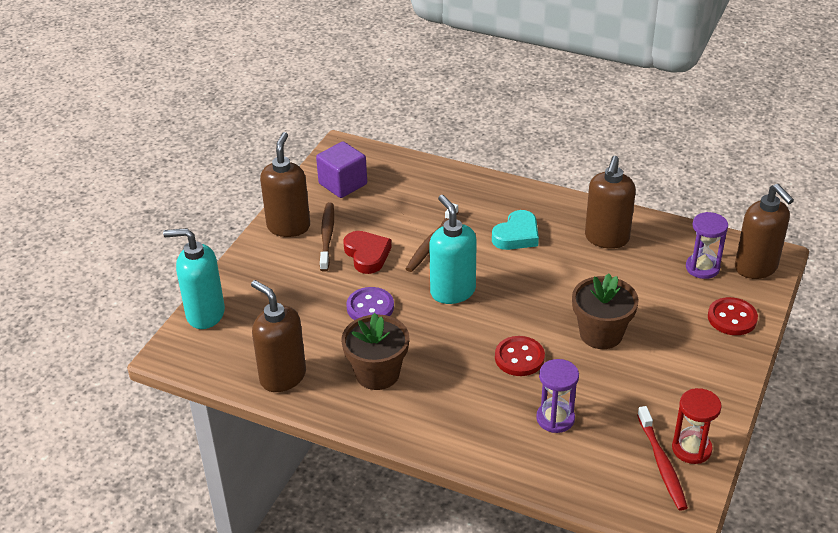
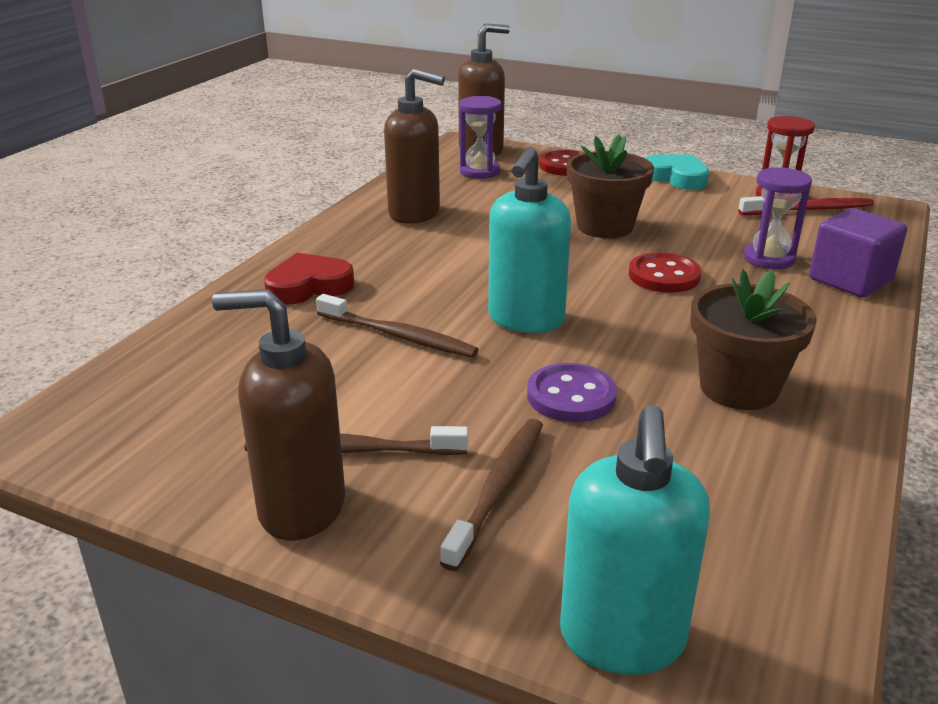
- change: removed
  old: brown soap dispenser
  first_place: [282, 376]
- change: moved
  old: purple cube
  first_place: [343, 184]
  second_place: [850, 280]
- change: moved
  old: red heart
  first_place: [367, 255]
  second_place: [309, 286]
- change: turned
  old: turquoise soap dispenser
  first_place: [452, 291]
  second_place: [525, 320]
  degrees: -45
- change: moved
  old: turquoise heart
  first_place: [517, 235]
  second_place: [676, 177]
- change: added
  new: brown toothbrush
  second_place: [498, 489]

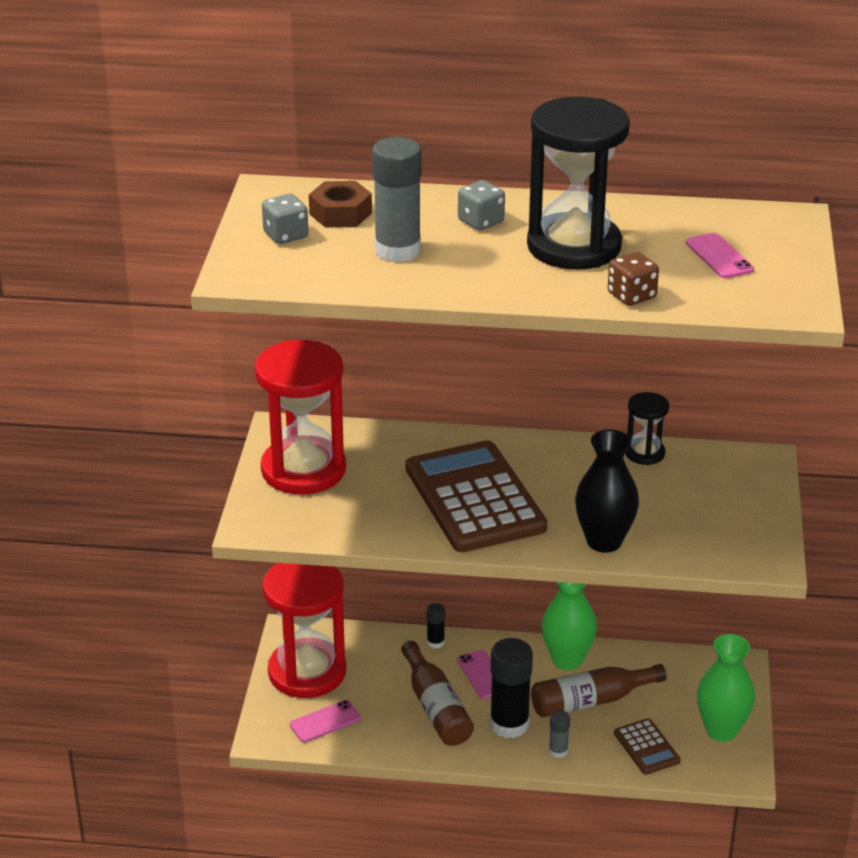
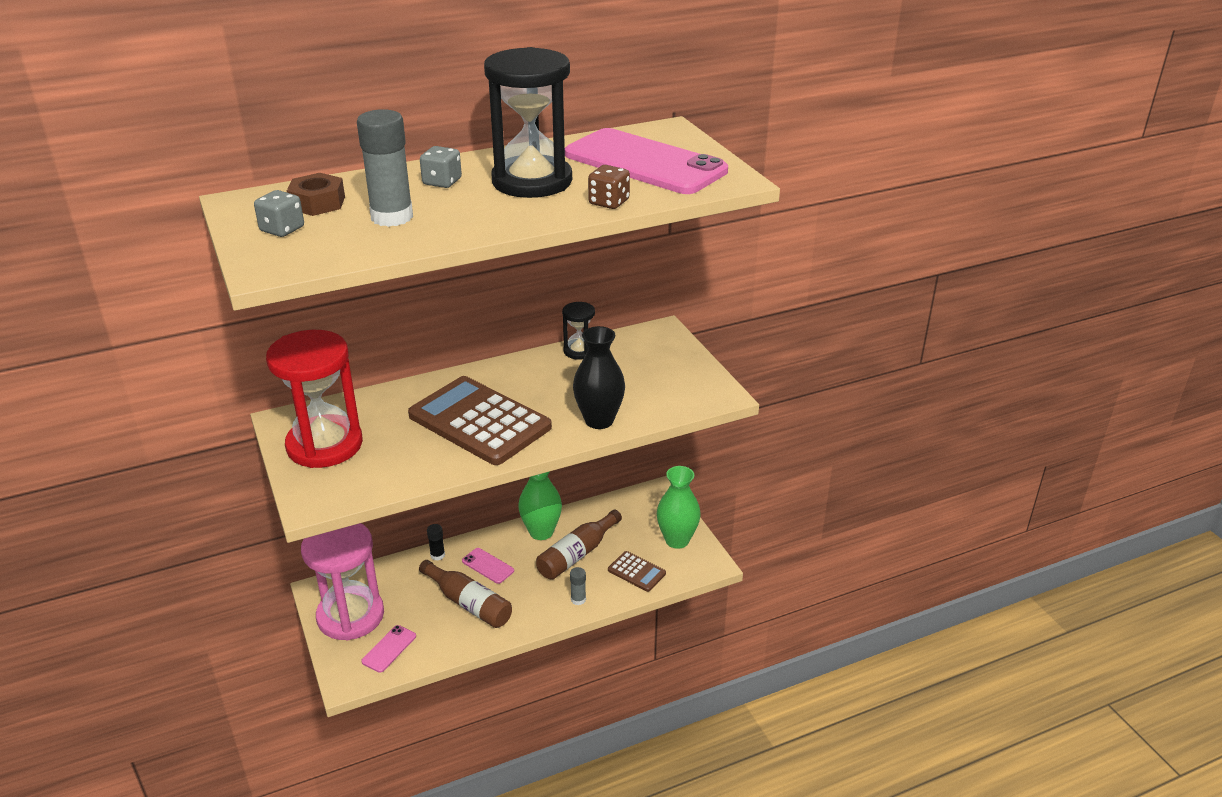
- change: recoloured
  old: red hourglass
  new: pink hourglass
  first_place: [307, 672]
  second_place: [350, 616]
- change: removed
  old: black glue stick
  first_place: [509, 724]
- change: resized
  old: pink phone
  first_place: [719, 256]
  second_place: [645, 163]
  factor: 2.45

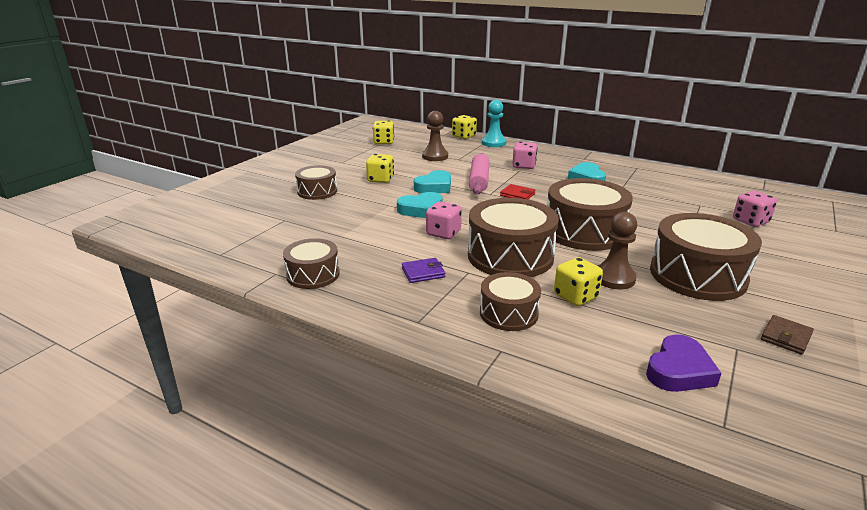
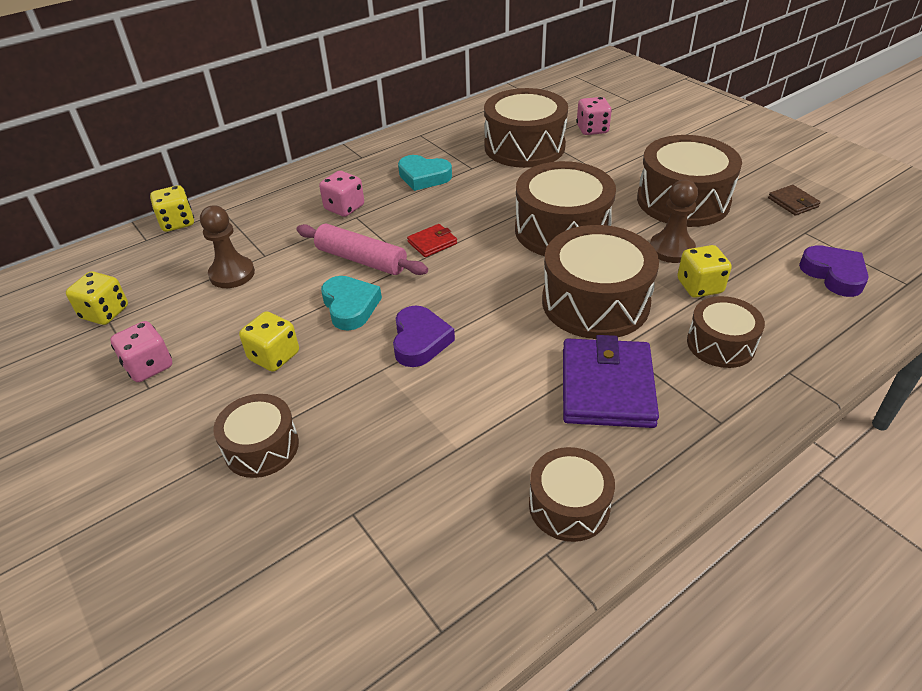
- change: recoloured
  old: turquoise heart
  new: purple heart
  first_place: [421, 209]
  second_place: [420, 341]
- change: resized
  old: purple wallet
  first_place: [423, 272]
  second_place: [607, 387]
  factor: 2.08
- change: moved
  old: pink dice
  first_place: [443, 233]
  second_place: [149, 366]
- change: removed
  old: turquoise pawn
  first_place: [493, 143]
- change: added
  new: brown drum
  second_place: [524, 146]

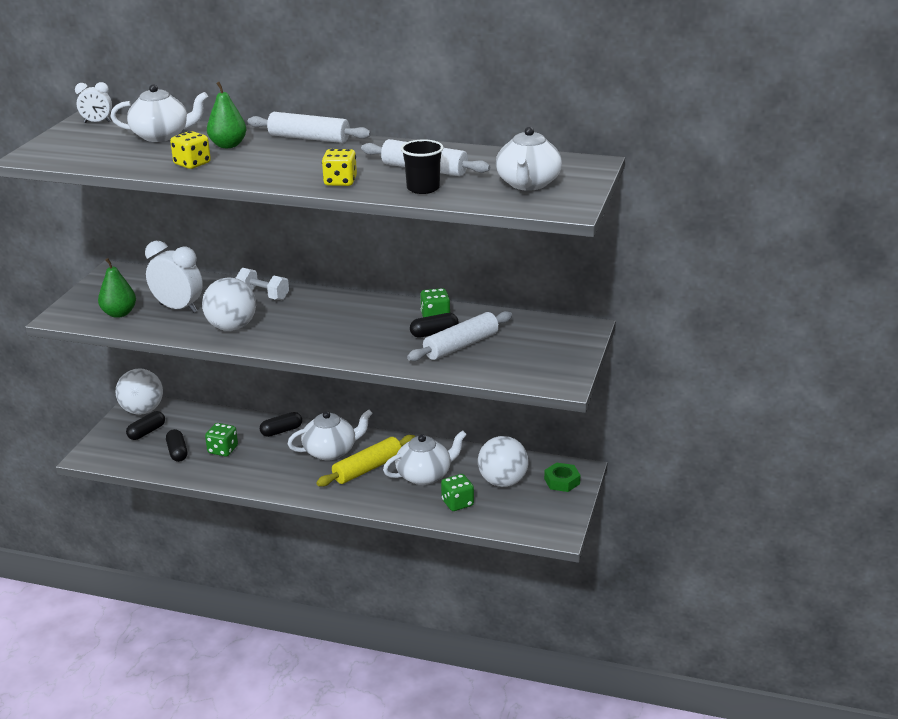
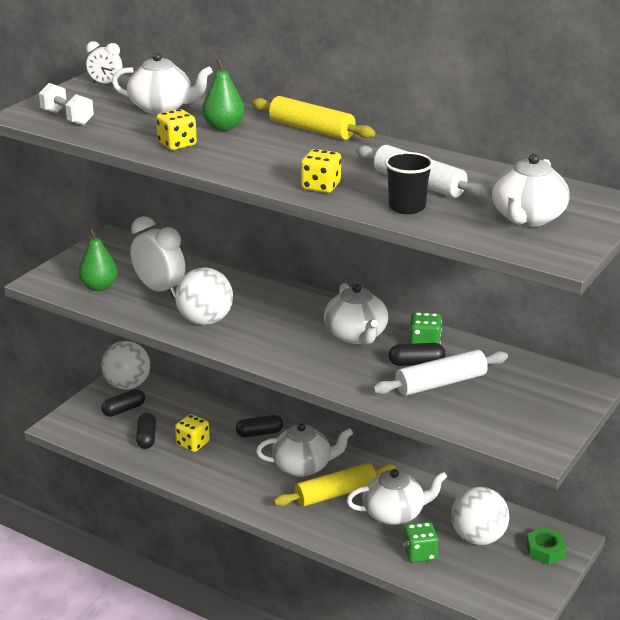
- change: recoloured
  old: green dice
  new: yellow dice
  first_place: [223, 450]
  second_place: [193, 444]
- change: moved
  old: white dumbbell
  first_place: [263, 295]
  second_place: [67, 118]
- change: recoloured
  old: white rolling pin
  new: yellow rolling pin
  first_place: [309, 138]
  second_place: [311, 129]
- change: added
  new: white teapot
  second_place: [356, 335]

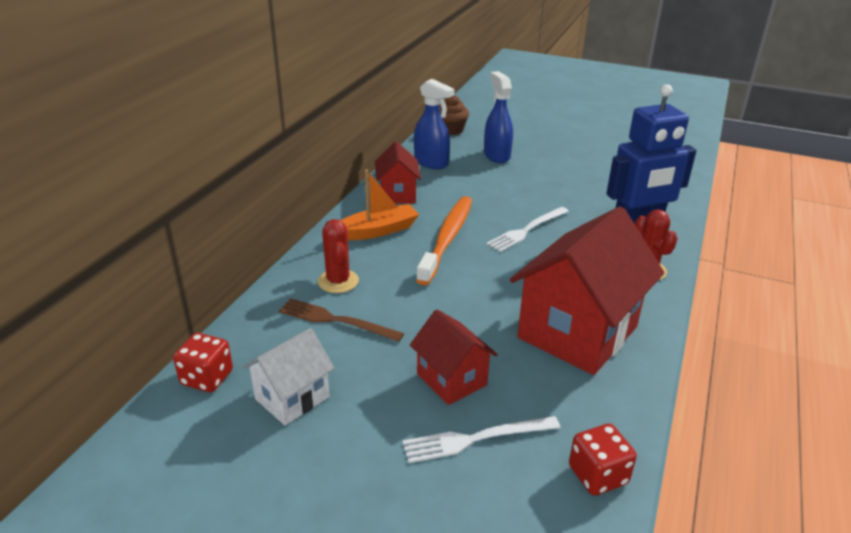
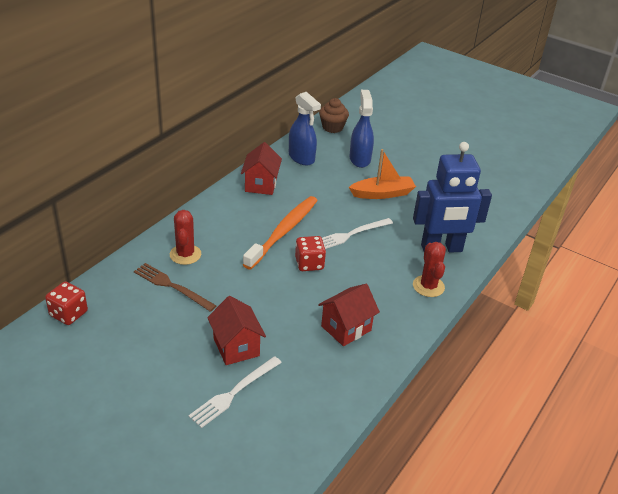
- change: removed
  old: white house
  first_place: [292, 398]
- change: moved
  old: orange boat
  first_place: [377, 231]
  second_place: [382, 193]
- change: turned
  old: white fork
  first_place: [476, 439]
  second_place: [234, 393]
  degrees: -45
- change: resized
  old: red house
  first_place: [577, 332]
  second_place: [346, 328]
  factor: 0.53
- change: moved
  old: red dice
  first_place: [598, 475]
  second_place: [309, 264]

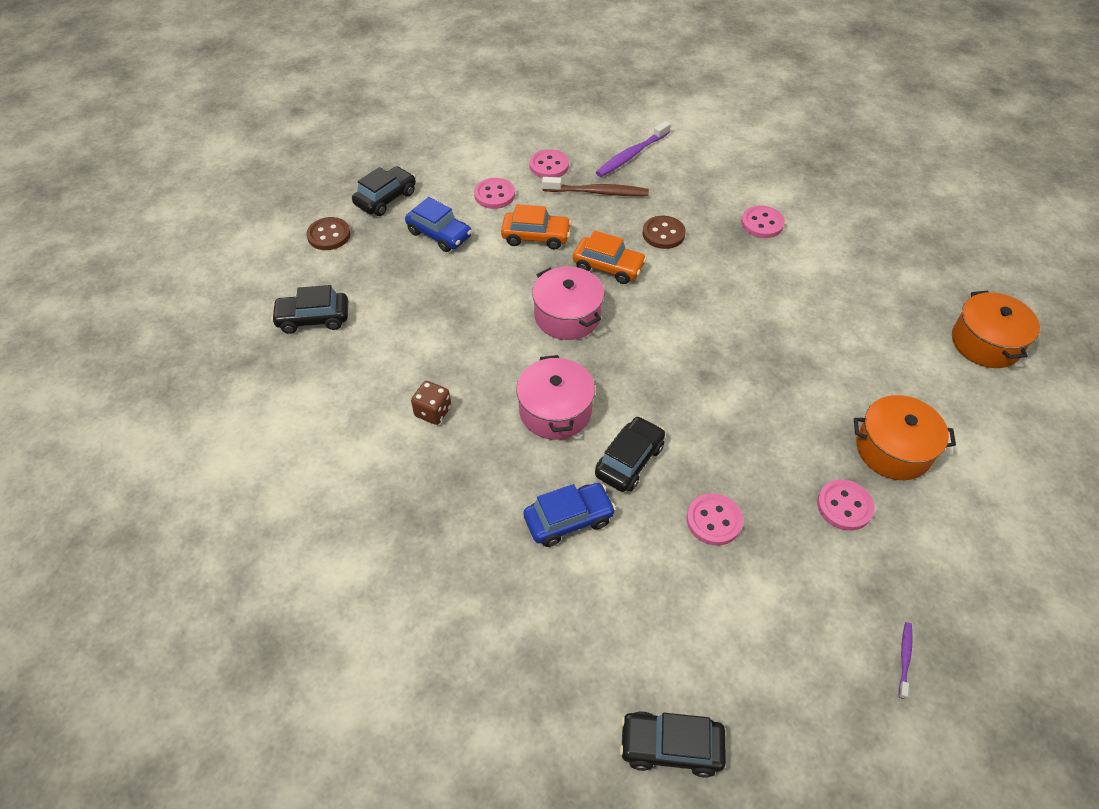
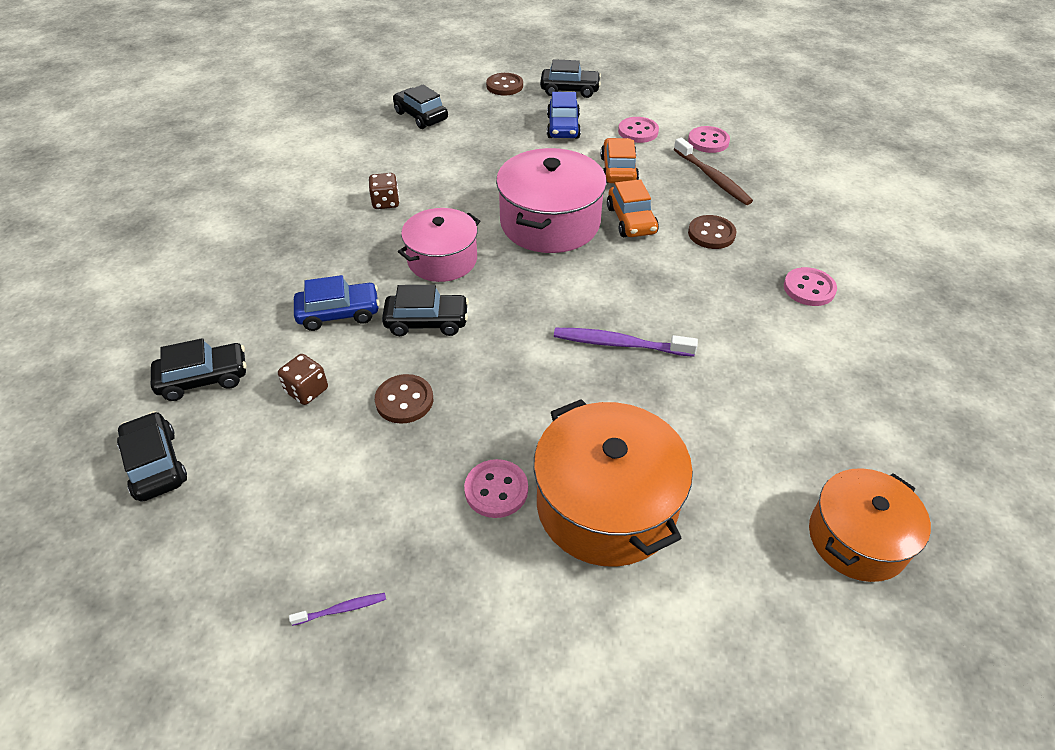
- change: turned
  old: orange car
  first_place: [536, 236]
  second_place: [618, 170]
  degrees: -150
- change: turned
  old: blue car
  first_place: [568, 519]
  second_place: [339, 313]
  degrees: -45
- change: resized
  old: pink pot
  first_place: [567, 316]
  second_place: [550, 223]
  factor: 1.5
- change: moved
  old: purple toothbrush
  first_place: [631, 155]
  second_place: [620, 344]
- change: recoloured
  old: pink button
  new: brown button
  first_place: [714, 520]
  second_place: [404, 400]
- change: resized
  old: orange pot
  first_place: [893, 449]
  second_place: [606, 505]
  factor: 1.5
- change: added
  new: black car
  second_place: [204, 378]
- change: added
  new: brown dice
  second_place: [307, 390]

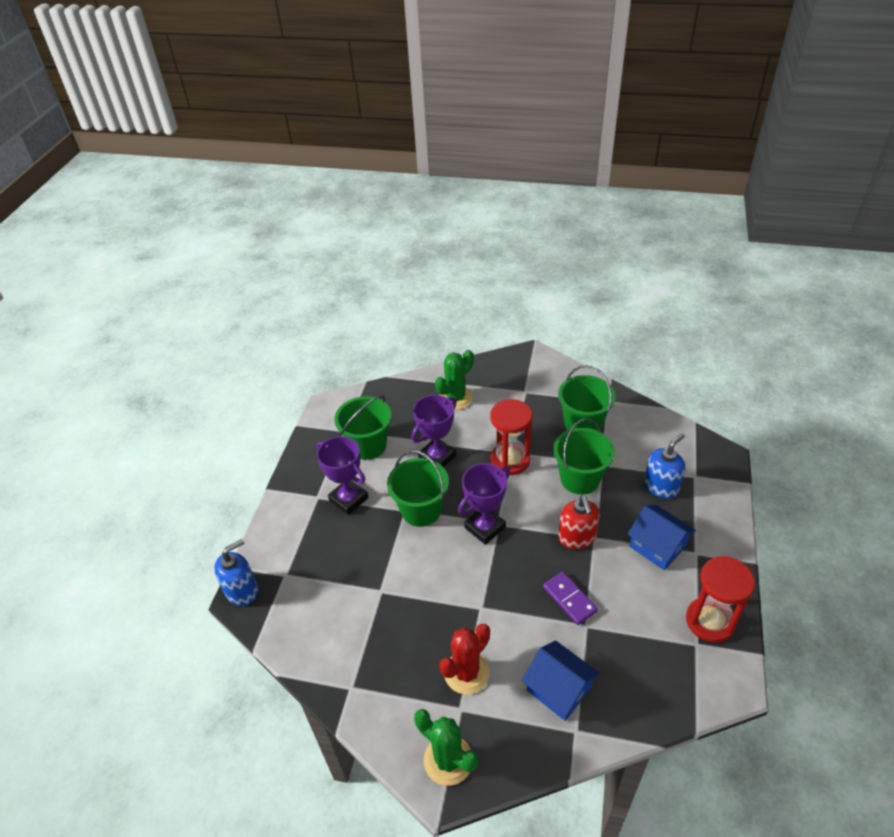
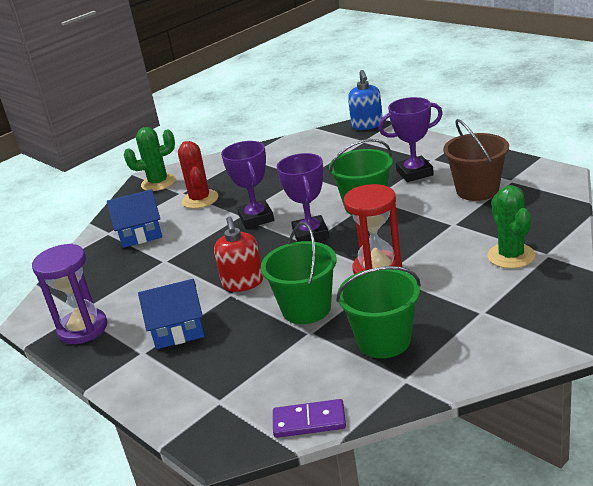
- change: recoloured
  old: green bucket
  new: brown bucket
  first_place: [368, 445]
  second_place: [477, 190]
- change: moved
  old: purple trophy
  first_place: [437, 457]
  second_place: [256, 218]
- change: moved
  old: purple domino
  first_place: [569, 599]
  second_place: [309, 421]
- change: turned
  old: red soap dispenser
  first_place: [577, 537]
  second_place: [243, 283]
  degrees: -120
- change: removed
  old: blue soap dispenser
  first_place: [661, 486]
- change: recoloured
  old: red hourglass
  new: purple hourglass
  first_place: [710, 621]
  second_place: [83, 329]

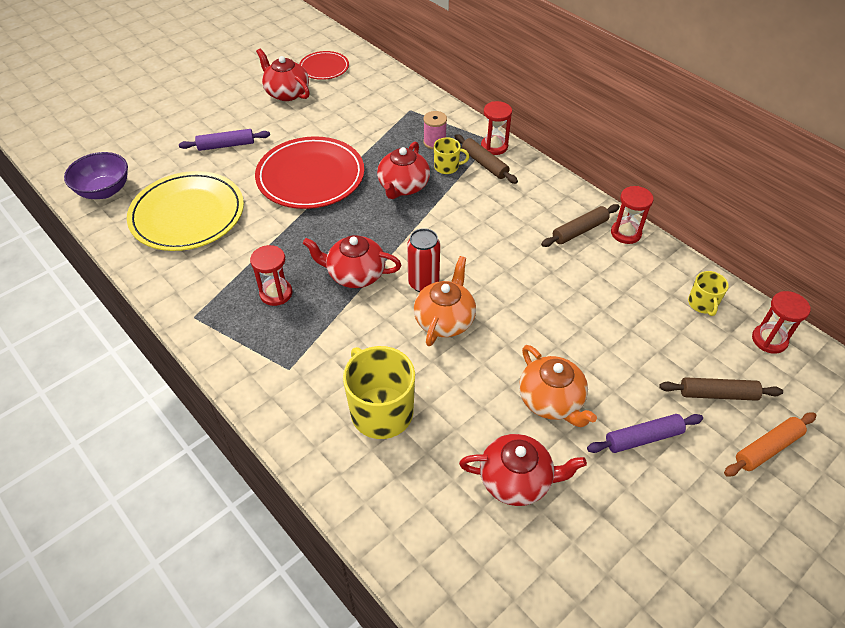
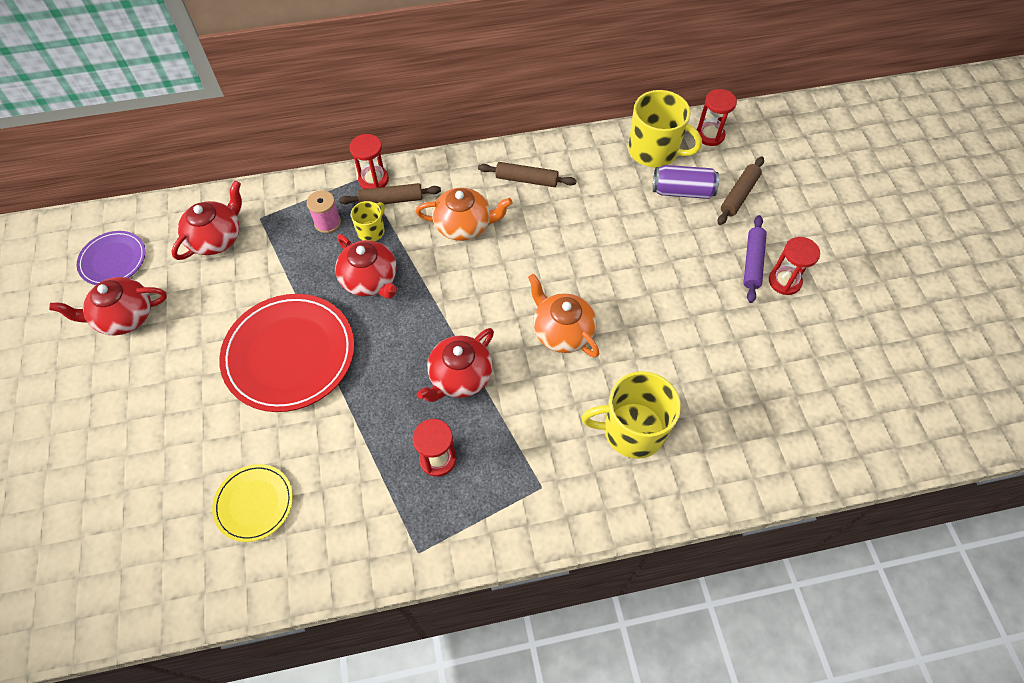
- change: removed
  old: purple bowl
  first_place: [104, 190]
- change: resized
  old: yellow plate
  first_place: [187, 214]
  second_place: [254, 503]
  factor: 0.54
- change: removed
  old: purple rolling pin
  first_place: [226, 145]
- change: recoloured
  old: red plate
  new: purple plate
  first_place: [324, 68]
  second_place: [113, 260]
- change: removed
  old: red can
  first_place: [423, 283]
- change: moved
  old: red teapot
  first_place: [516, 480]
  second_place: [217, 238]
- change: moved
  old: orange teapot
  first_place: [551, 401]
  second_place: [464, 225]
- change: turned
  old: brown rolling pin
  first_place: [580, 231]
  second_place: [526, 179]
  degrees: -75
- change: moved
  old: red hourglass
  first_place: [626, 233]
  second_place: [784, 281]
- change: resized
  old: yellow mug
  first_place: [702, 304]
  second_place: [654, 151]
  factor: 1.93
- change: removed
  old: orange rolling pin
  first_place: [767, 448]
- change: added
  new: purple can
  second_place: [682, 191]

